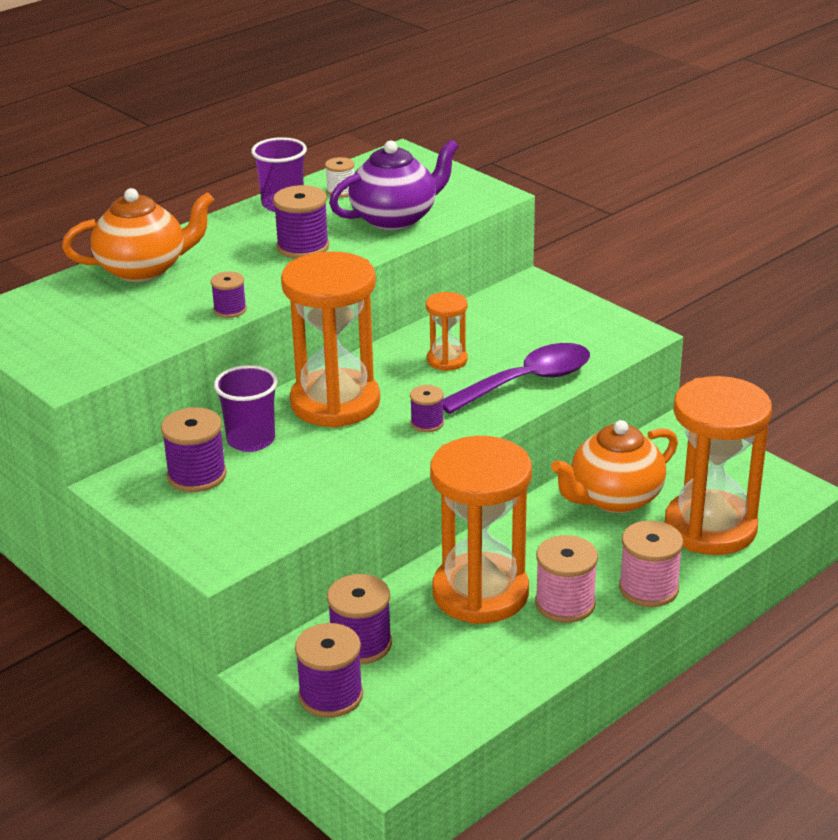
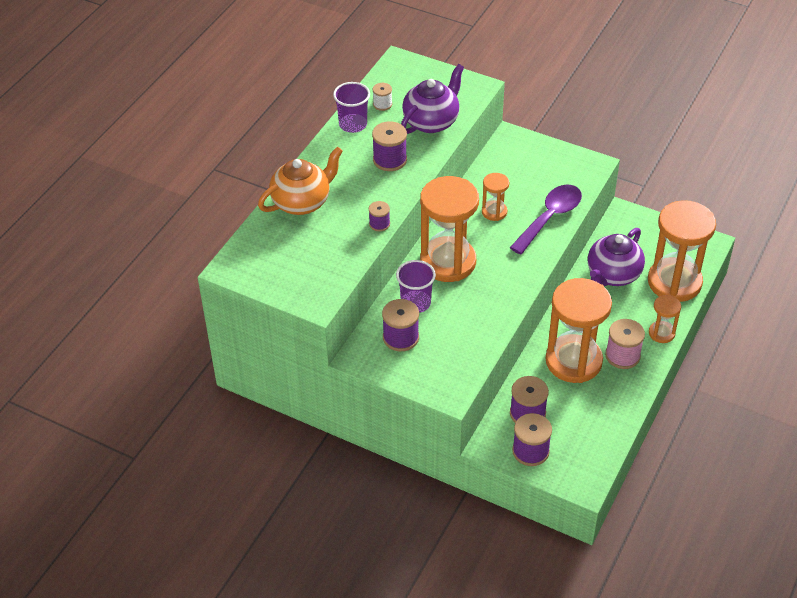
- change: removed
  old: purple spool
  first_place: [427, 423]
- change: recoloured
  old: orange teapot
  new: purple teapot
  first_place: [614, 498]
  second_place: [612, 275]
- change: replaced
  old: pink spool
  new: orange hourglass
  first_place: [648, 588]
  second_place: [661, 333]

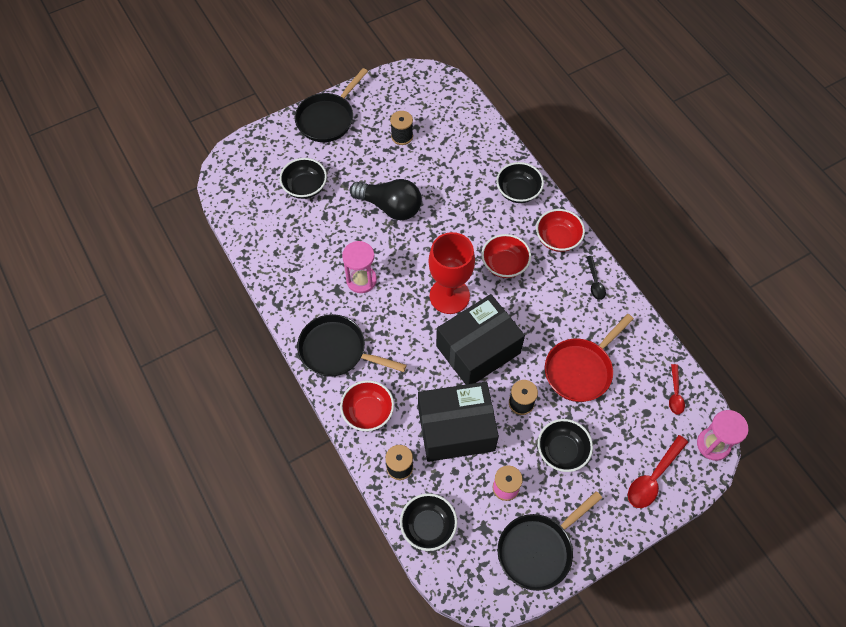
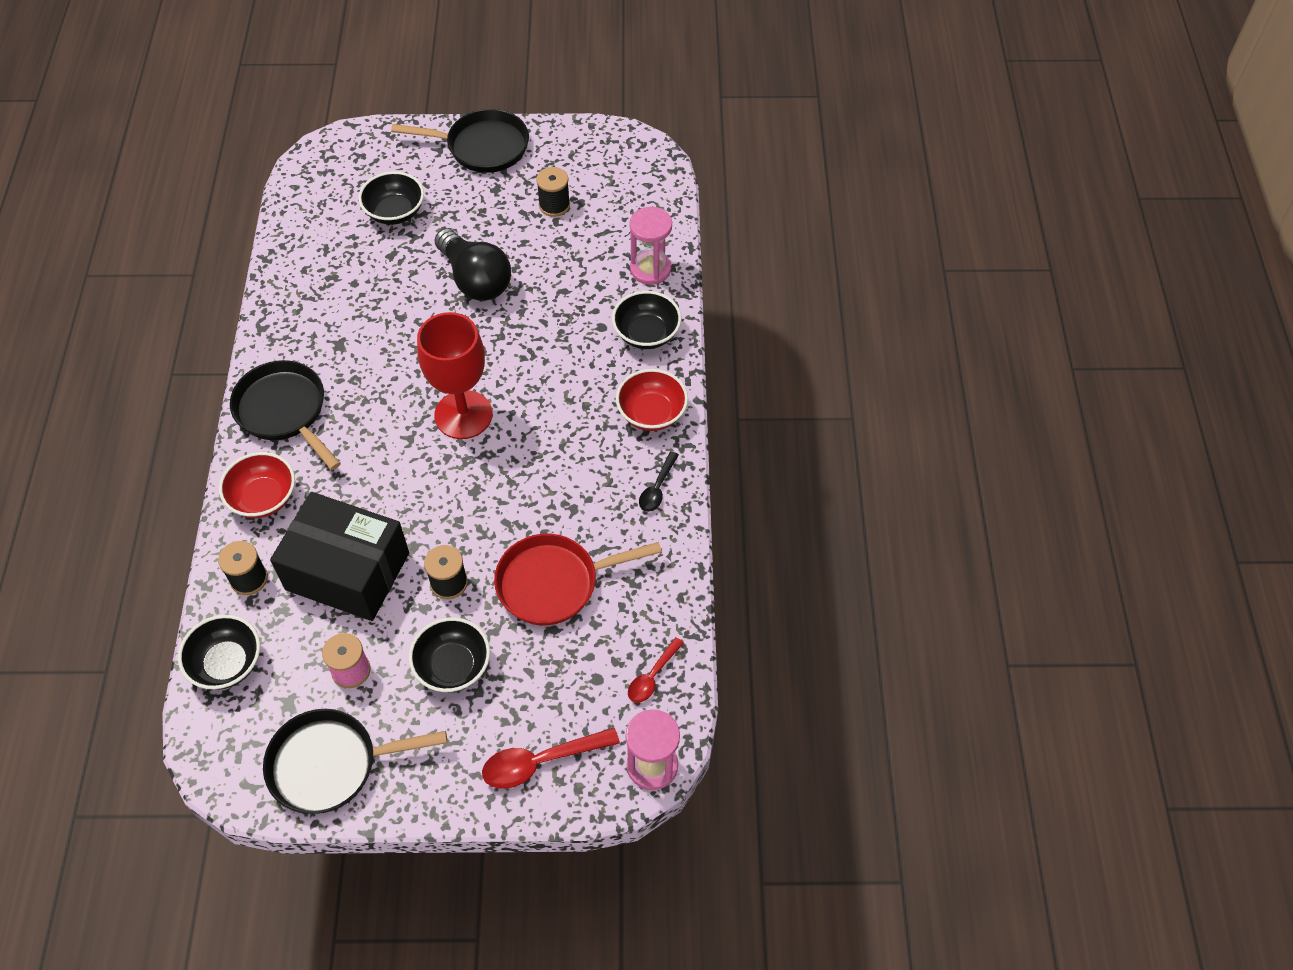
- change: turned
  old: black pan
  first_place: [327, 118]
  second_place: [482, 147]
  degrees: -150
- change: moved
  old: pink hourglass
  first_place: [361, 280]
  second_place: [650, 269]
- change: removed
  old: black box
  first_place: [478, 349]
- change: removed
  old: red bowl
  first_place: [504, 264]

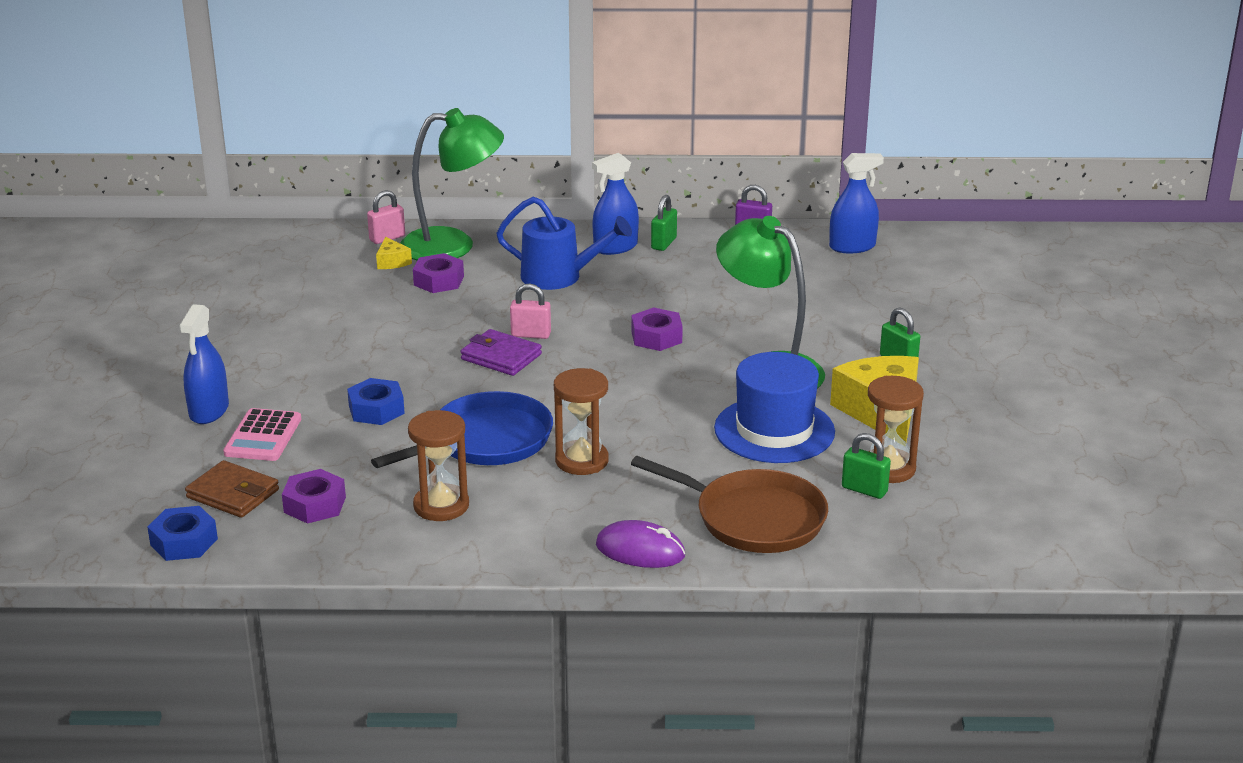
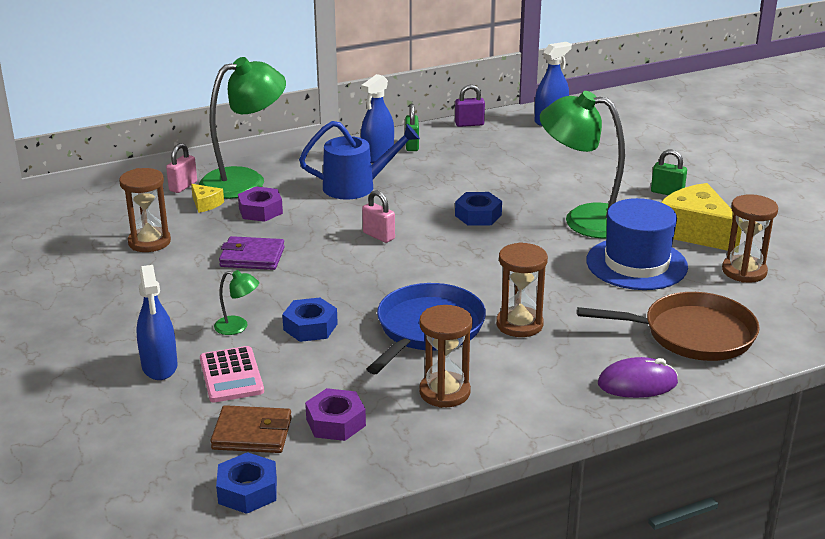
- change: moved
  old: purple wallet
  first_place: [501, 357]
  second_place: [252, 257]
- change: turned
  old: pink padlock
  first_place: [531, 335]
  second_place: [378, 236]
  degrees: 60
- change: recoloured
  old: purple nut
  new: blue nut
  first_place: [656, 337]
  second_place: [478, 215]
- change: removed
  old: green padlock
  first_place: [864, 490]
- change: added
  new: brown hourglass
  second_place: [149, 242]
- change: added
  new: green lamp
  second_place: [238, 327]

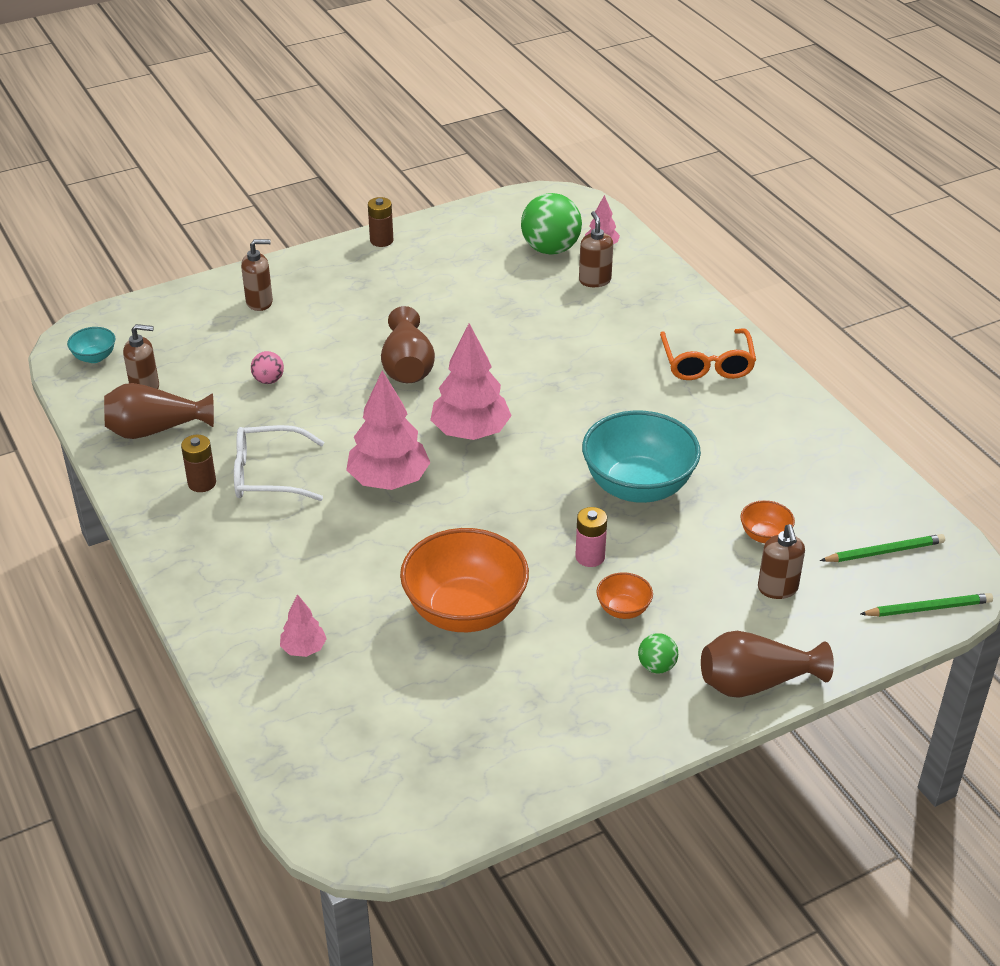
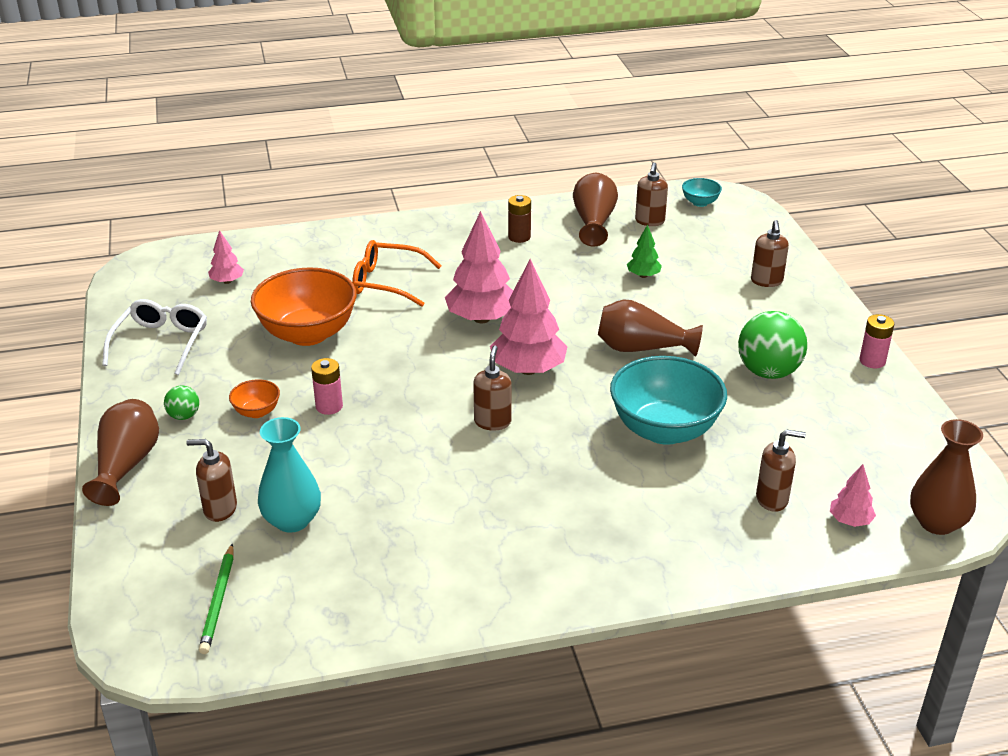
- change: moved
  old: white glasses
  first_place: [269, 475]
  second_place: [161, 343]
- change: replaced
  old: pink ball
  new: green tree
  first_place: [268, 380]
  second_place: [643, 275]
- change: moved
  old: pink tree
  first_place: [304, 649]
  second_place: [227, 281]
- change: recoloured
  old: brown battery
  new: pink battery
  first_place: [381, 240]
  second_place: [872, 361]
- change: moved
  old: green ball
  first_place: [550, 249]
  second_place: [768, 372]
- change: moved
  old: turquoise bowl
  first_place: [638, 486]
  second_place: [664, 430]
- change: moved
  old: orange glasses
  first_place: [707, 363]
  second_place: [388, 282]
- change: replaced
  old: orange bowl
  new: turquoise vase
  first_place: [765, 535]
  second_place: [292, 520]
- change: removed
  old: green pencil
  first_place: [928, 608]
- change: added
  new: brown soap dispenser
  second_place: [492, 422]
- change: added
  new: brown vase
  second_place: [936, 522]

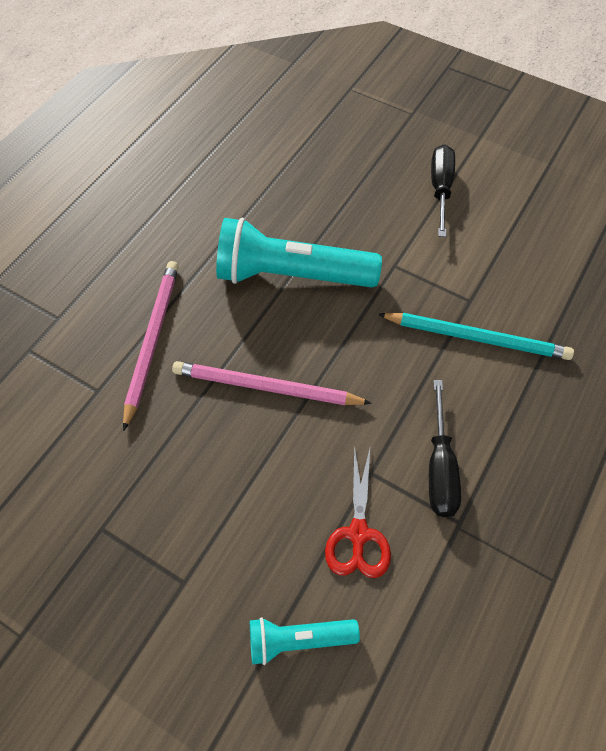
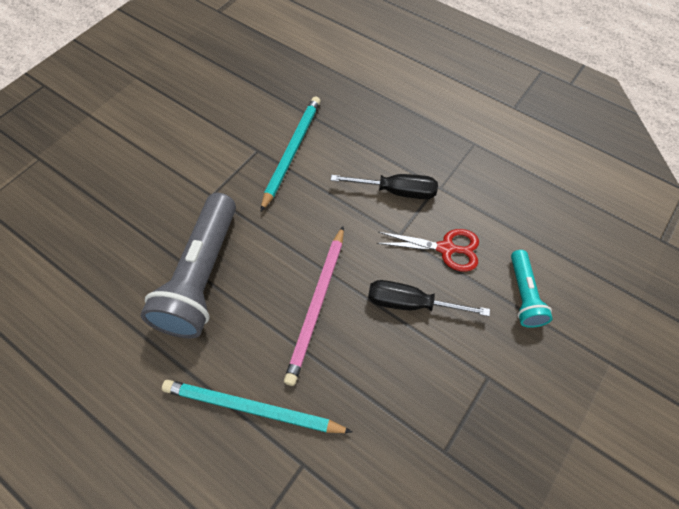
- change: recoloured
  old: pink pencil
  new: turquoise pencil
  first_place: [152, 341]
  second_place: [253, 408]
- change: recoloured
  old: turquoise flashlight
  new: grey flashlight
  first_place: [291, 275]
  second_place: [202, 276]
- change: moved
  old: black screwdriver
  first_place: [440, 188]
  second_place: [410, 303]

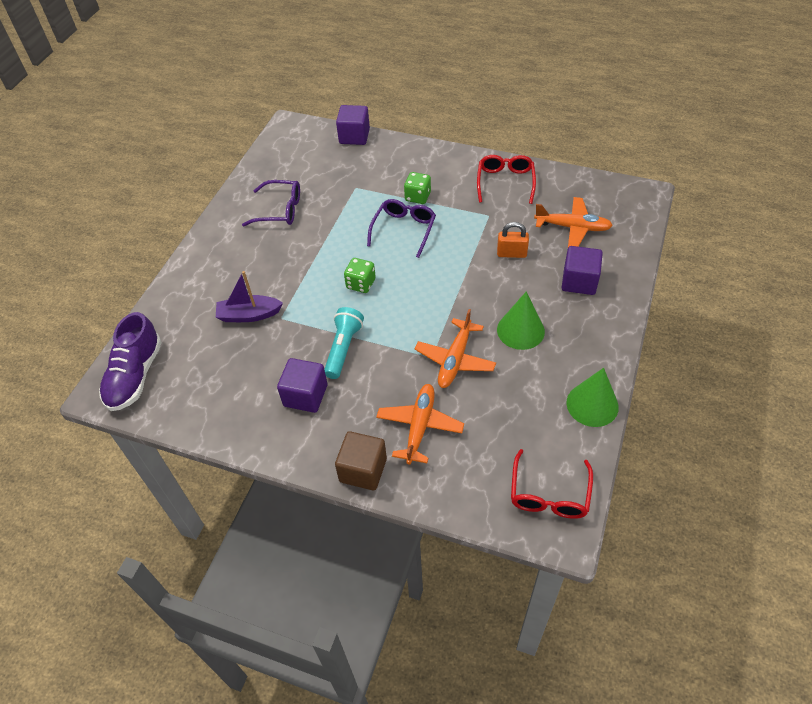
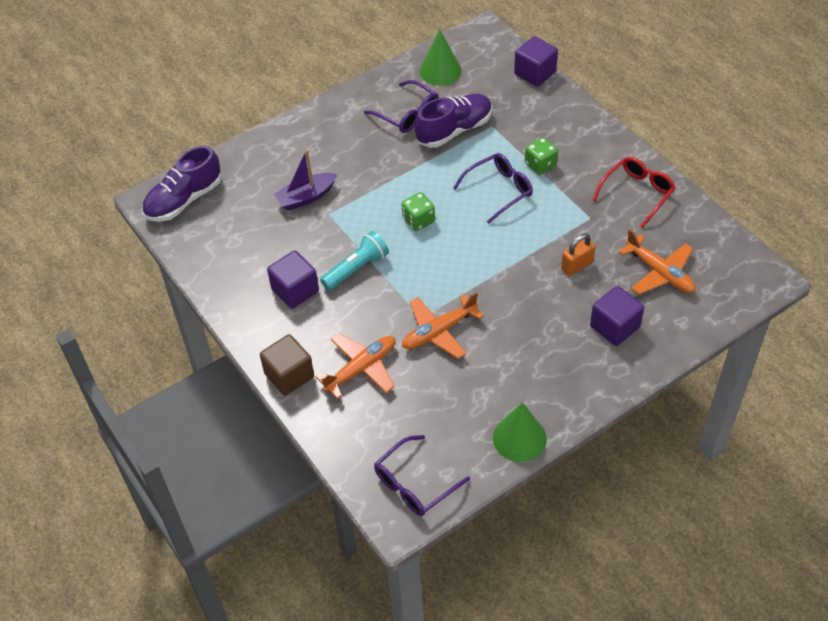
- change: turned
  old: purple boat
  first_place: [249, 315]
  second_place: [306, 197]
  degrees: -60
- change: turned
  old: orange padlock
  first_place: [511, 253]
  second_place: [577, 266]
  degrees: -75
- change: moved
  old: green cone
  first_place: [520, 330]
  second_place: [440, 71]
- change: recoloured
  old: red glasses
  new: purple glasses
  first_place: [549, 494]
  second_place: [414, 484]
- change: added
  new: purple shoe
  second_place: [454, 130]

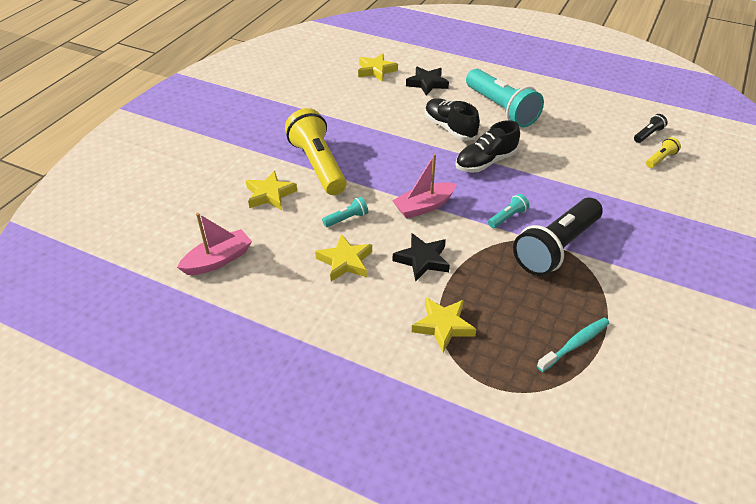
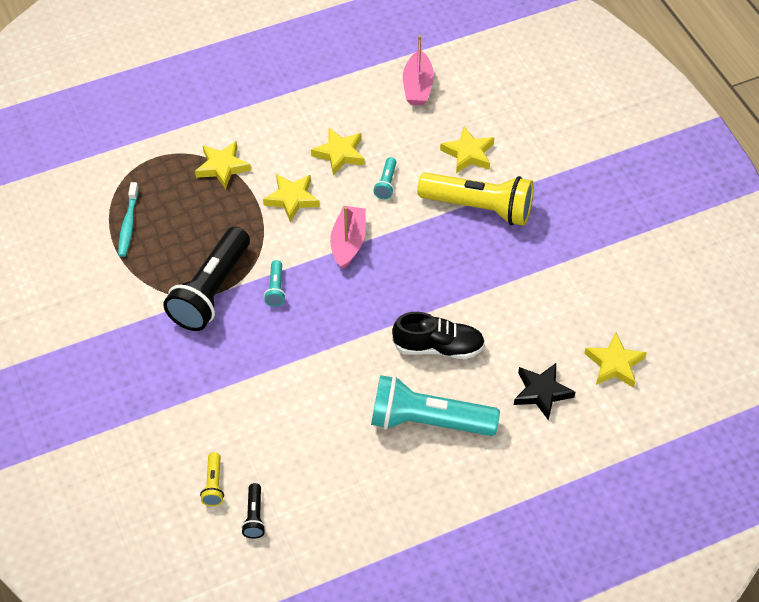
- change: recoloured
  old: black star
  new: yellow star
  first_place: [422, 260]
  second_place: [292, 199]
- change: removed
  old: black shoe
  first_place: [486, 162]
- change: turned
  old: black flashlight
  first_place: [556, 248]
  second_place: [211, 291]
  degrees: -150

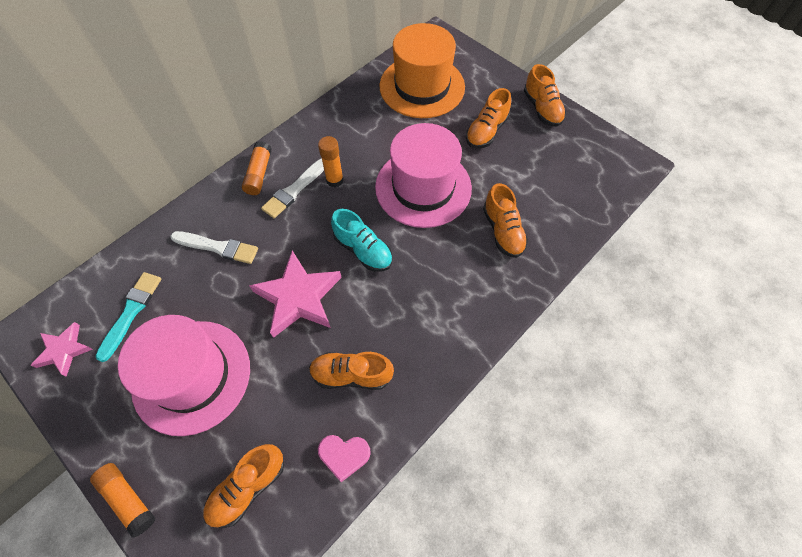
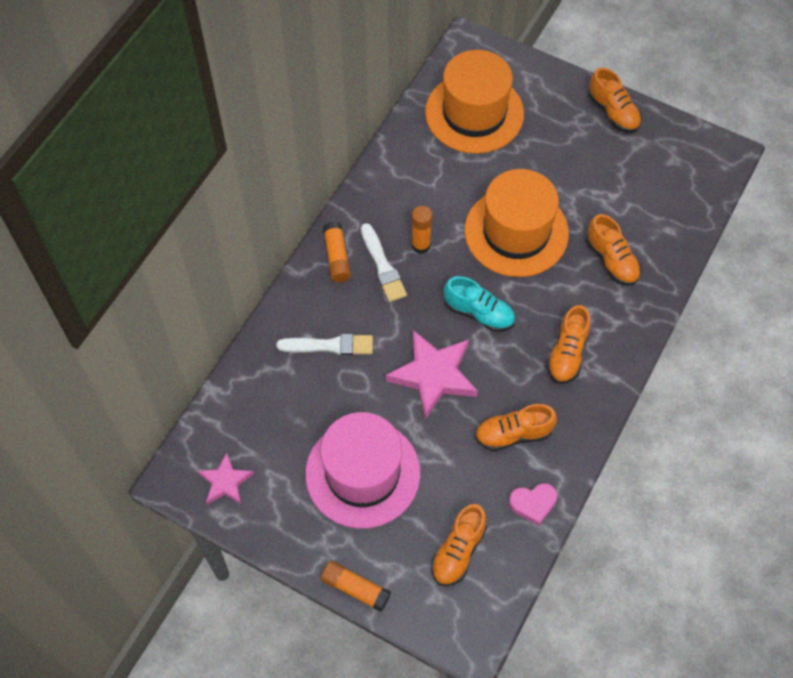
- change: removed
  old: turquoise brush
  first_place: [131, 312]
- change: turned
  old: white brush
  first_place: [294, 190]
  second_place: [383, 266]
  degrees: -45
- change: recoloured
  old: pink hat
  new: orange hat
  first_place: [423, 187]
  second_place: [516, 232]
- change: moved
  old: orange shoe
  first_place: [486, 131]
  second_place: [567, 353]

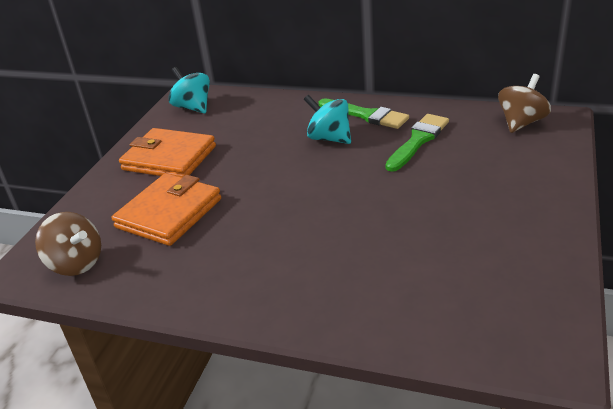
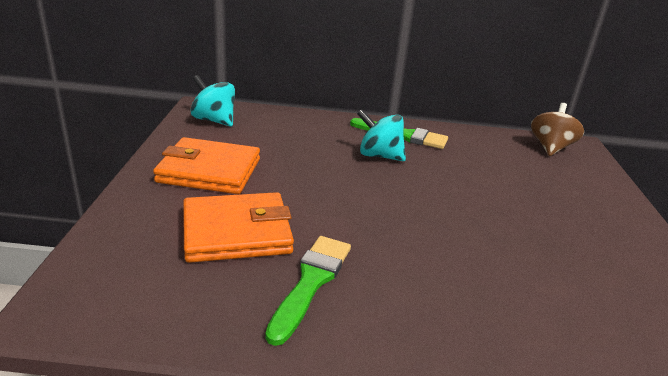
- change: removed
  old: brown spinning top
  first_place: [76, 263]
- change: turned
  old: orange wallet
  first_place: [169, 213]
  second_place: [237, 232]
  degrees: 60
- change: moved
  old: green brush
  first_place: [418, 140]
  second_place: [311, 282]

